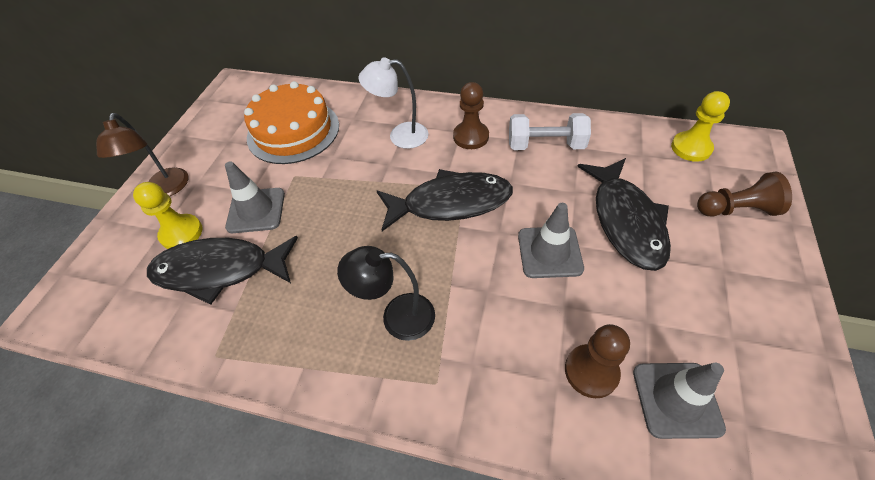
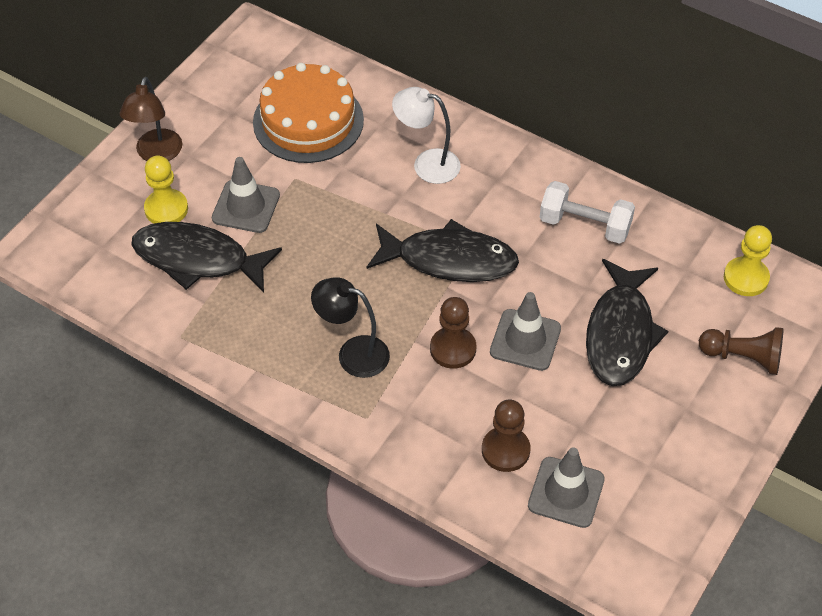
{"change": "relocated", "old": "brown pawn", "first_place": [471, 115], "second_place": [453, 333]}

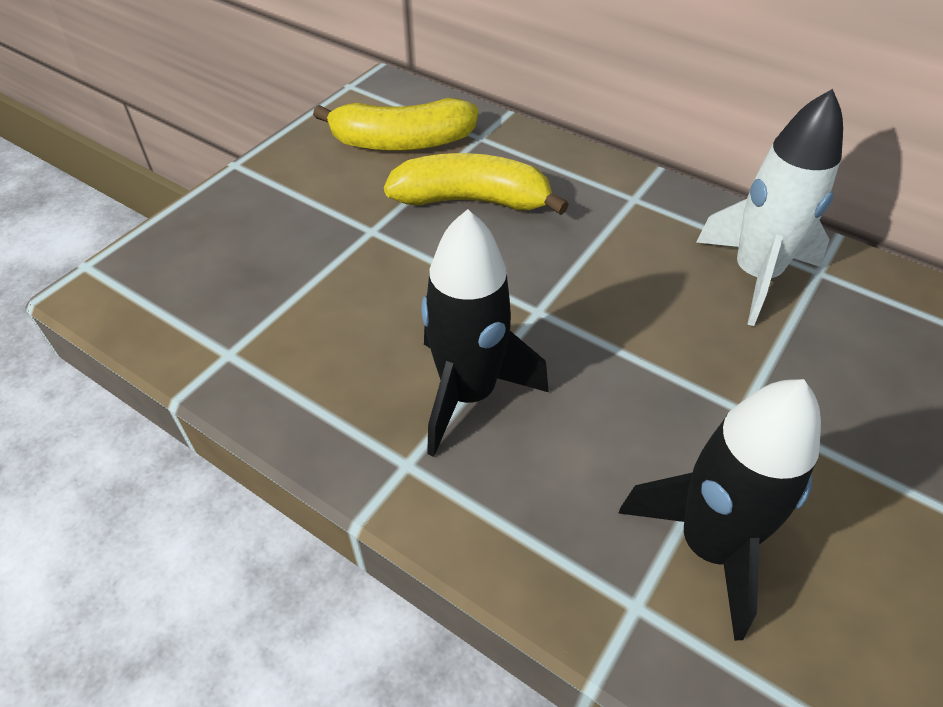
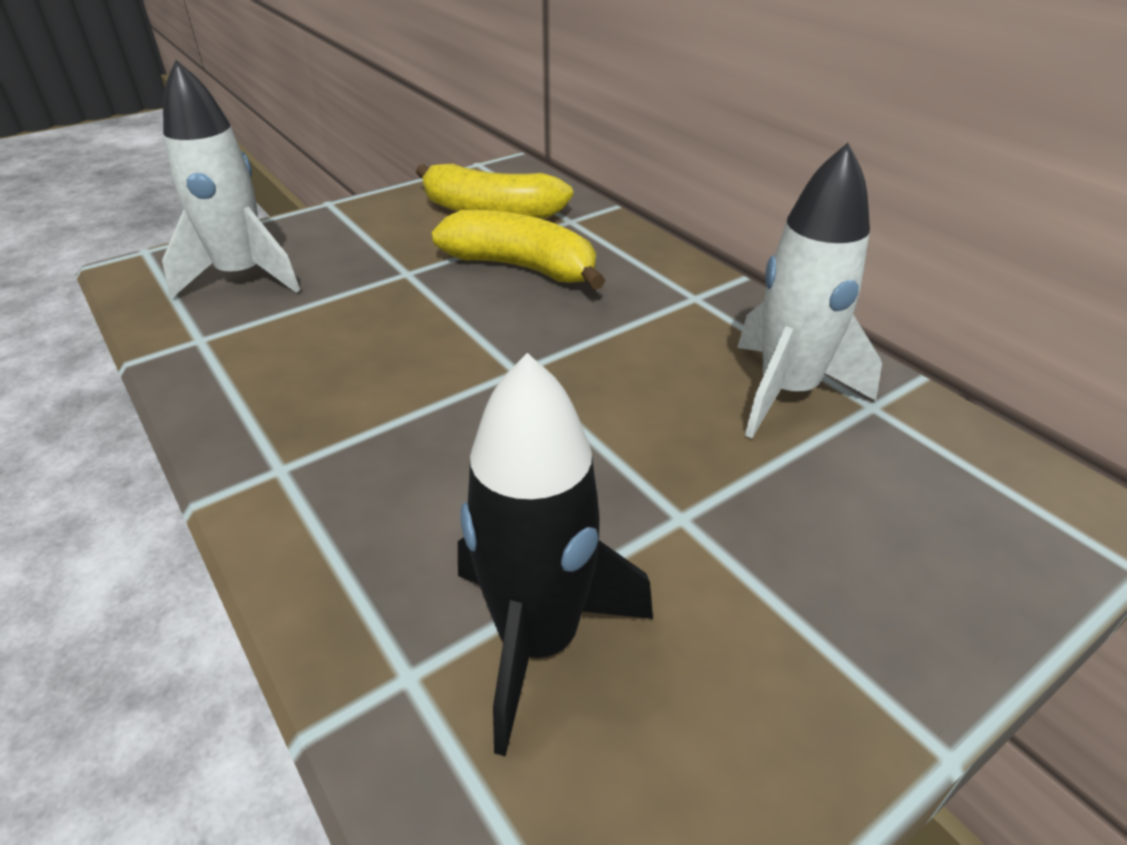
{"change": "missing", "old": "black rocket", "first_place": [485, 333]}
{"change": "appeared", "new": "white rocket", "second_place": [231, 179]}

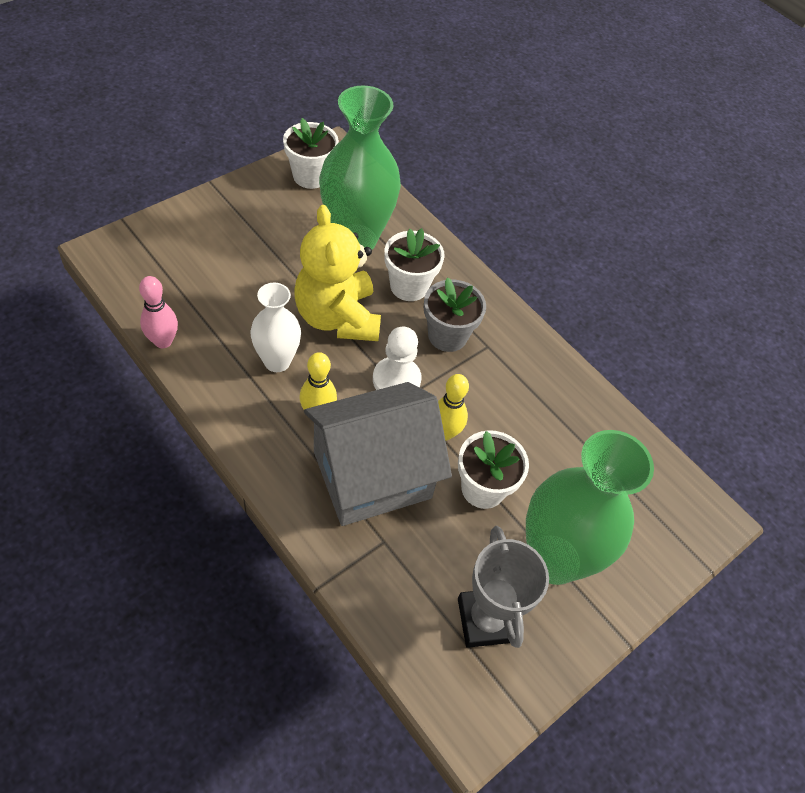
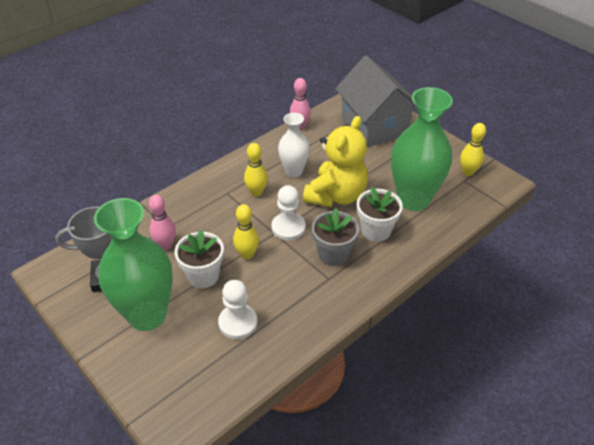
{"change": "exchanged", "old": "white flower pot", "new": "yellow bowling pin", "first_place": [311, 153], "second_place": [473, 149]}
{"change": "spun", "old": "yellow teddy bear", "first_place": [338, 273], "second_place": [335, 161], "degrees": 135}
{"change": "relocated", "old": "grey house", "first_place": [378, 454], "second_place": [375, 101]}
{"change": "appeared", "new": "pink bowling pin", "second_place": [162, 222]}
{"change": "appeared", "new": "white pawn", "second_place": [237, 309]}

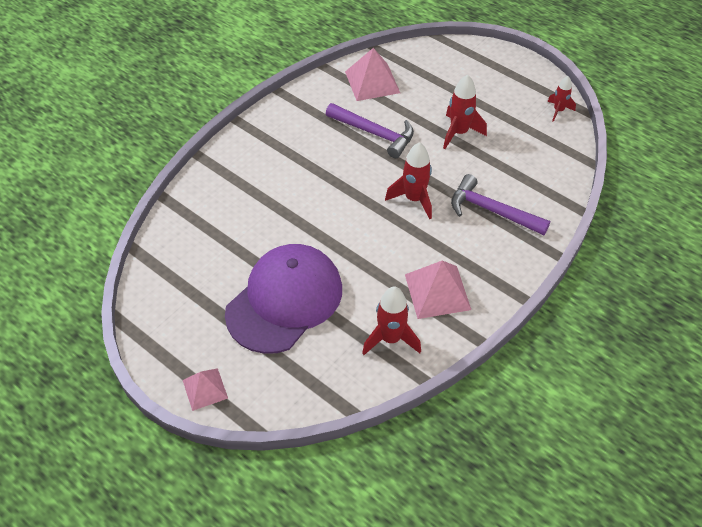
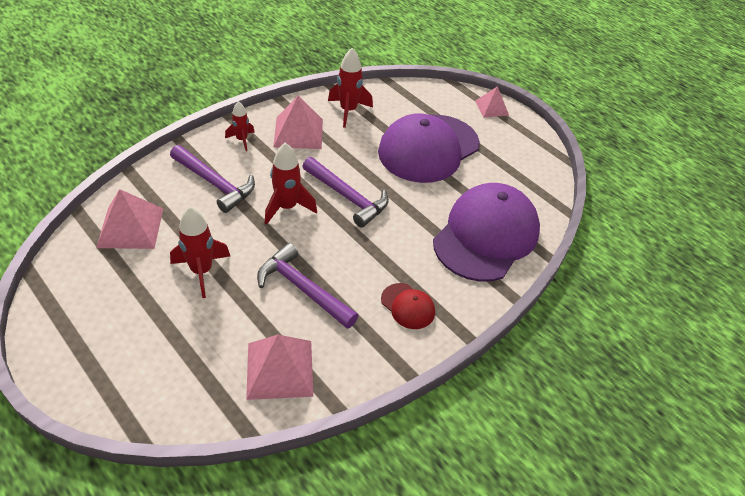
{"change": "relocated", "old": "red rocket", "first_place": [561, 99], "second_place": [240, 126]}
{"change": "appeared", "new": "pink pyramid", "second_place": [129, 219]}
{"change": "appeared", "new": "purple hammer", "second_place": [345, 192]}
{"change": "appeared", "new": "red cap", "second_place": [408, 306]}
{"change": "appeared", "new": "purple cap", "second_place": [486, 232]}

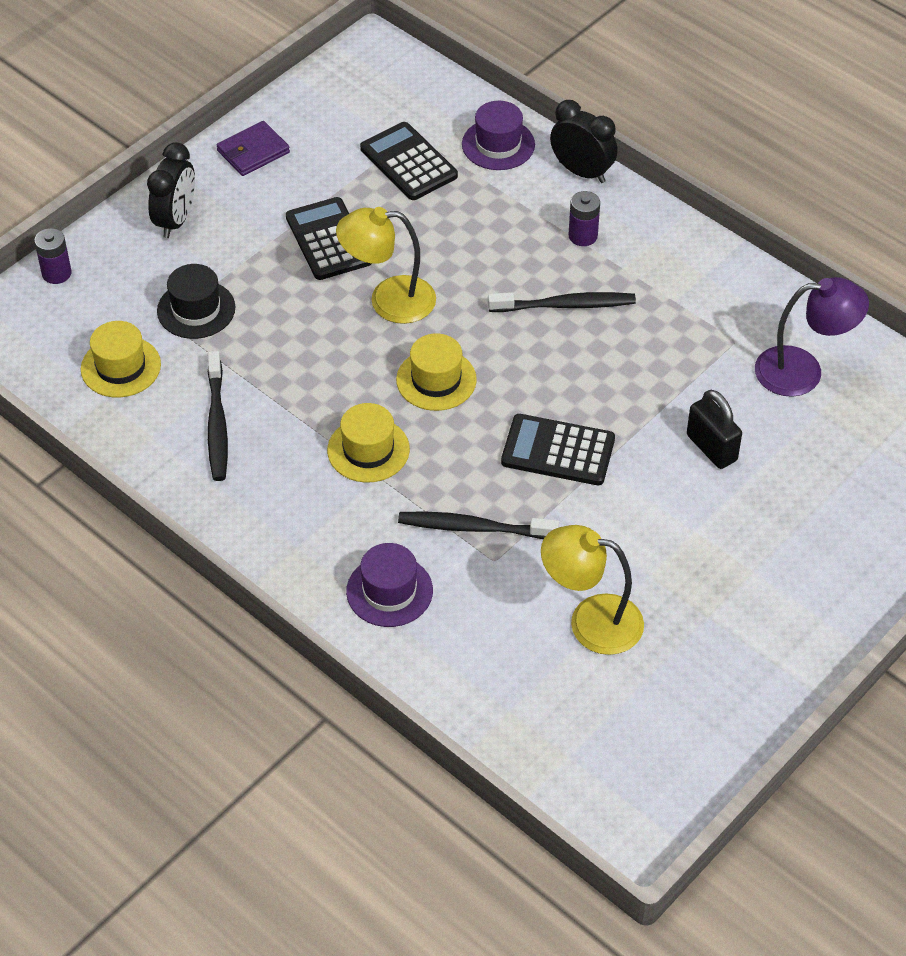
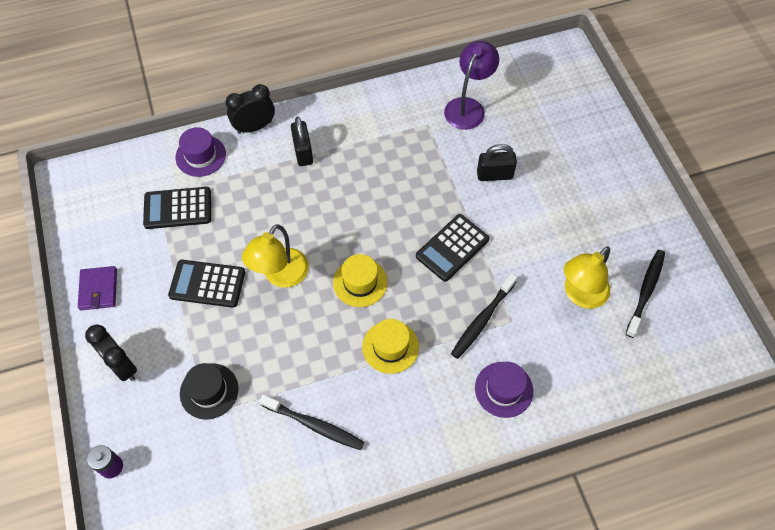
{"change": "missing", "old": "yellow hat", "first_place": [121, 359]}
{"change": "relocated", "old": "black toothbrush", "first_place": [562, 302], "second_place": [645, 294]}
{"change": "exchanged", "old": "purple battery", "new": "black padlock", "first_place": [584, 218], "second_place": [302, 141]}

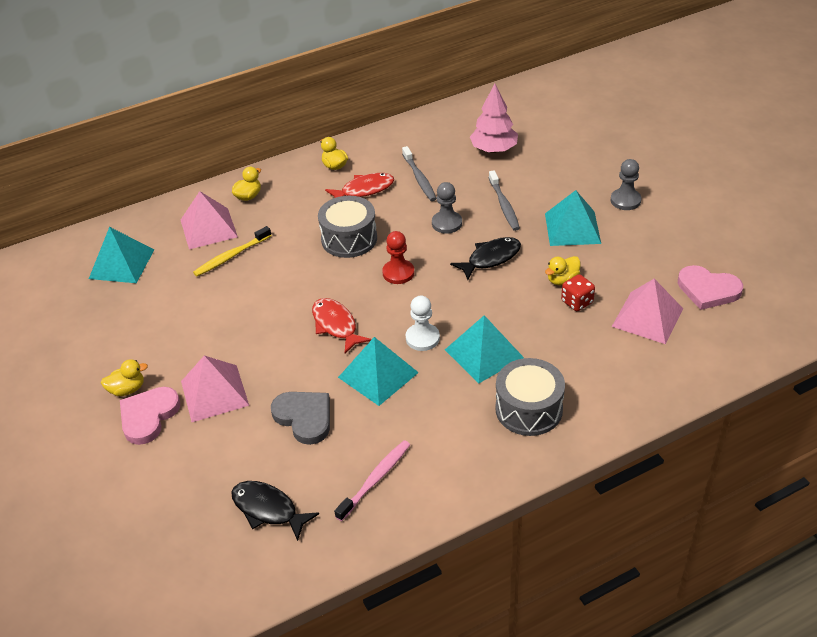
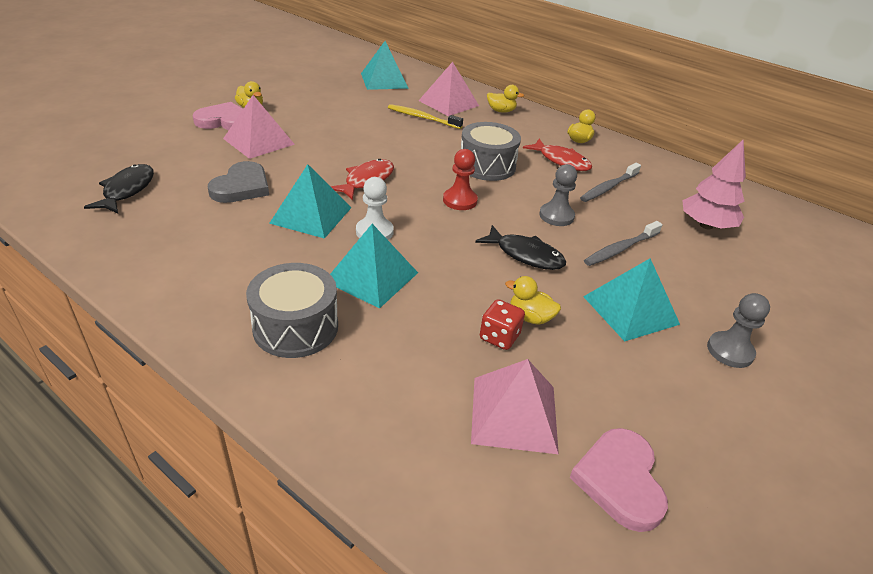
{"change": "missing", "old": "pink toothbrush", "first_place": [372, 480]}

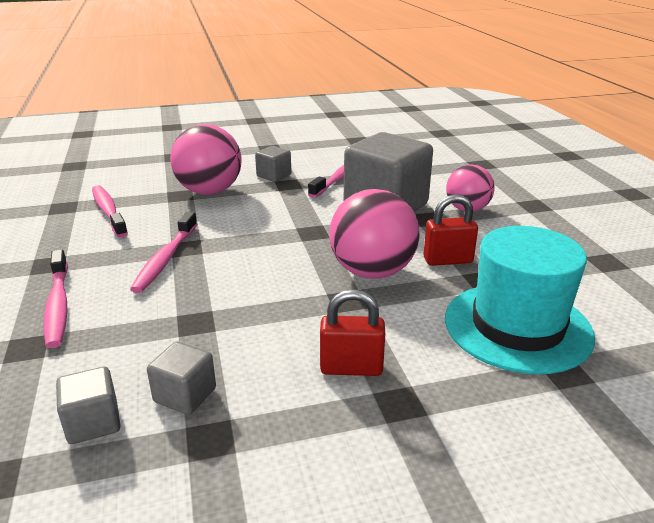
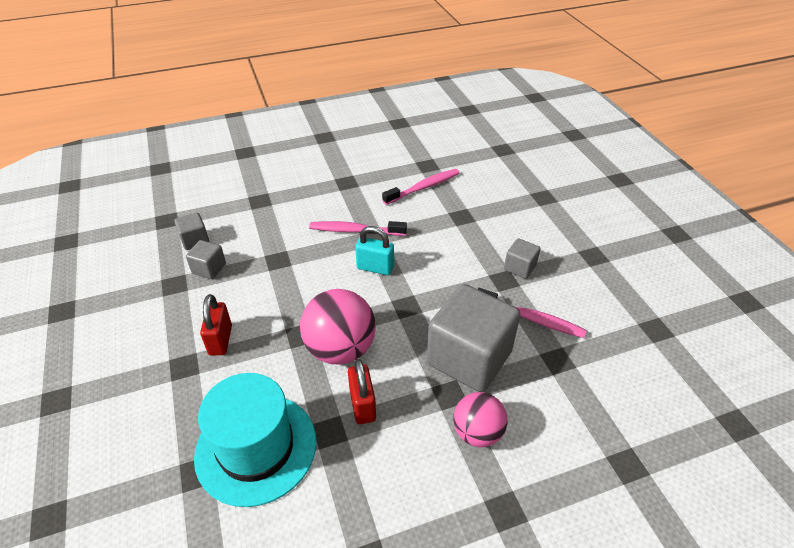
{"change": "missing", "old": "pink toothbrush", "first_place": [55, 298]}
{"change": "missing", "old": "pink ball", "first_place": [206, 159]}
{"change": "appeared", "new": "turquoise padlock", "second_place": [374, 250]}

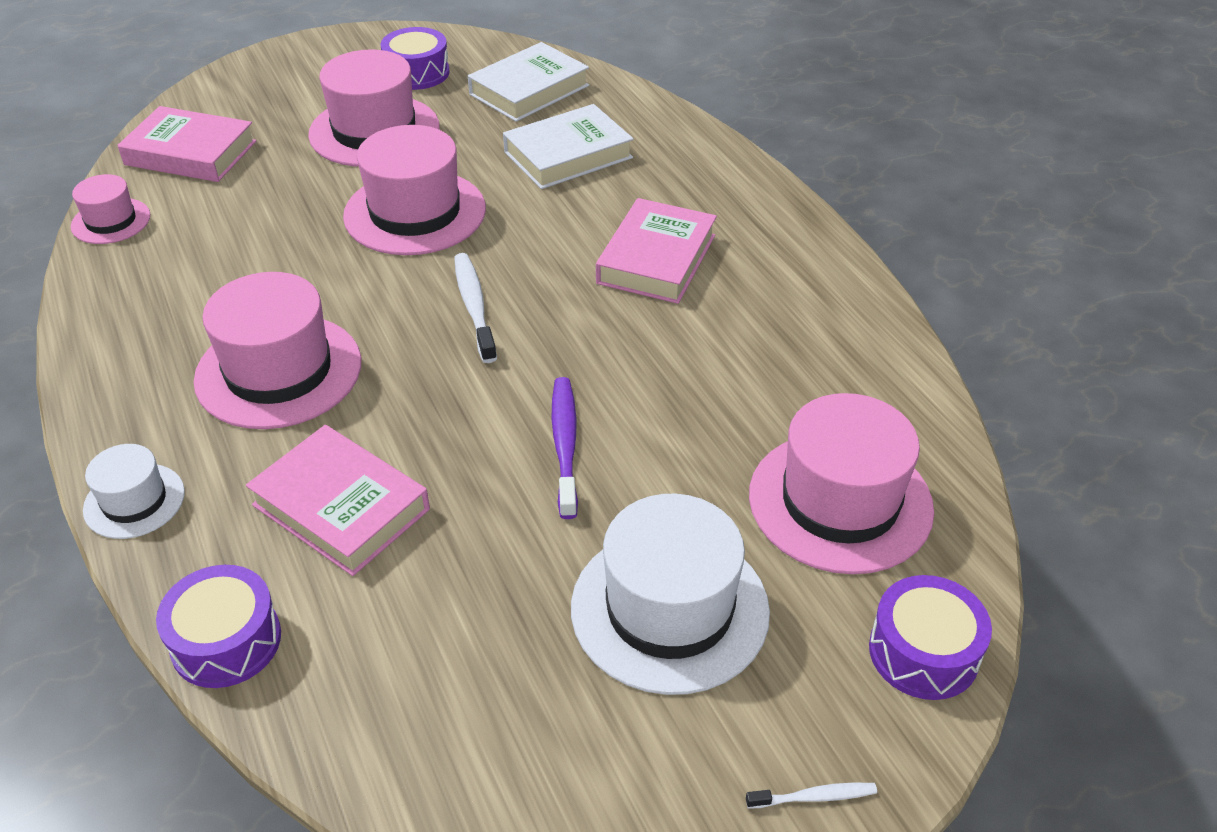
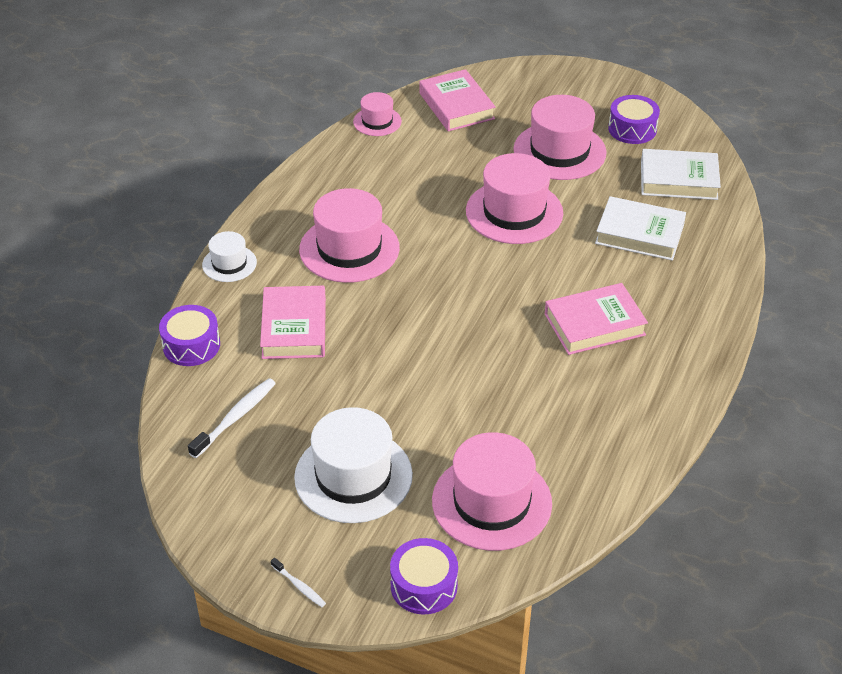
{"change": "relocated", "old": "white toothbrush", "first_place": [475, 308], "second_place": [232, 418]}
{"change": "missing", "old": "purple toothbrush", "first_place": [565, 448]}

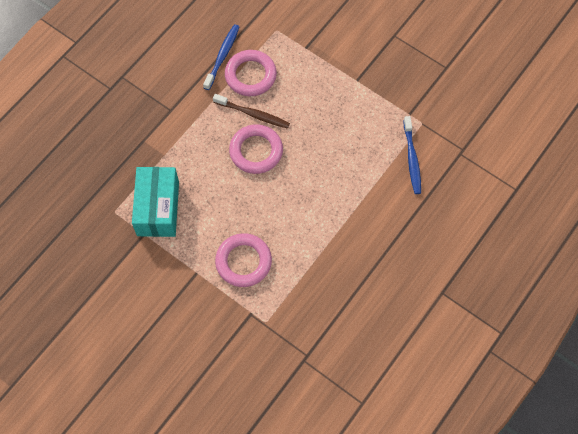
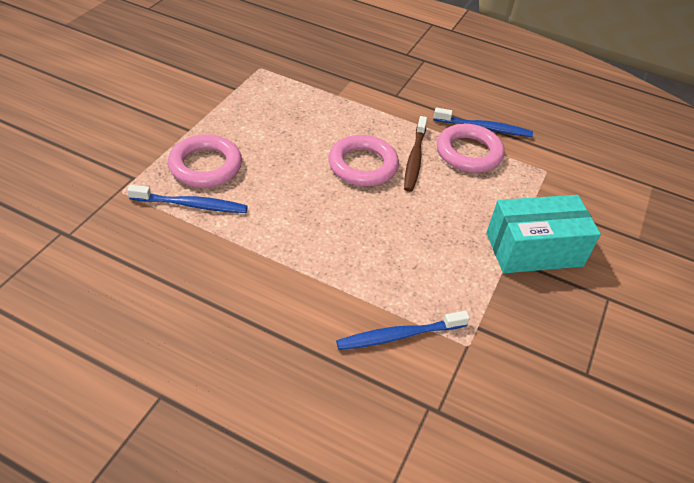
{"change": "relocated", "old": "turquoise box", "first_place": [155, 202], "second_place": [543, 234]}
{"change": "appeared", "new": "blue toothbrush", "second_place": [187, 199]}

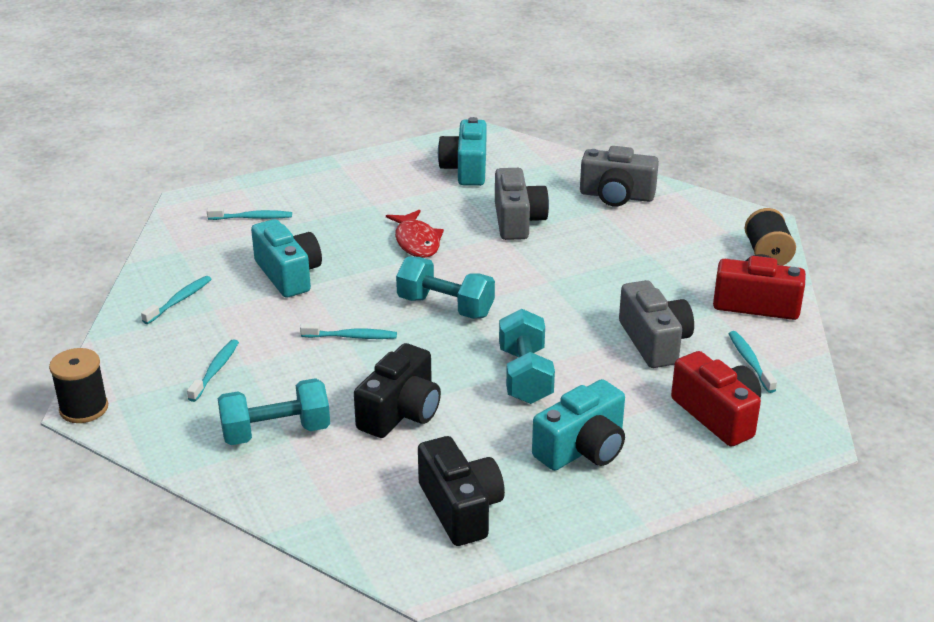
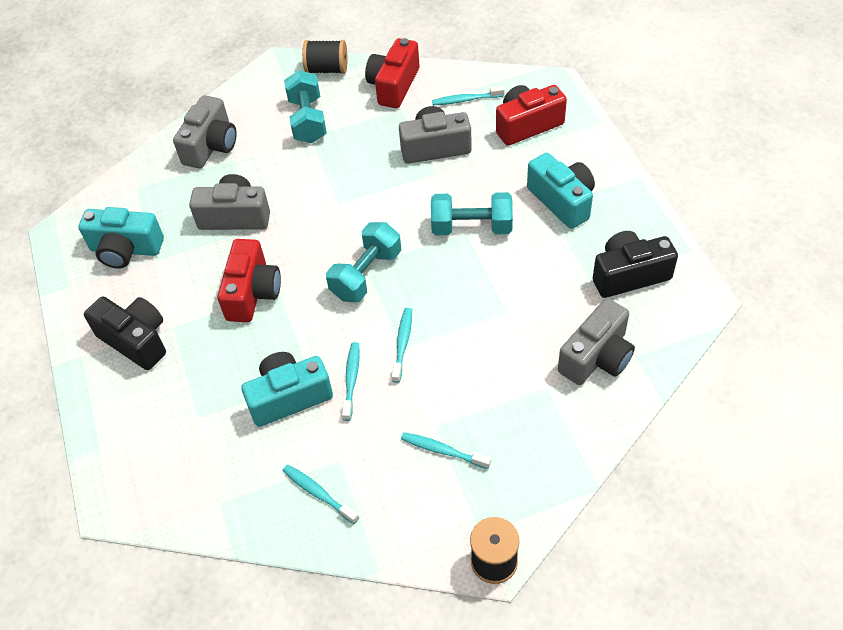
{"change": "relocated", "old": "turquoise toothbrush", "first_place": [249, 213], "second_place": [351, 381]}
{"change": "relocated", "old": "turquoise dumbbell", "first_place": [274, 411], "second_place": [305, 106]}
{"change": "relocated", "old": "black camera", "first_place": [397, 390], "second_place": [125, 333]}
{"change": "exchanged", "old": "red fish", "new": "red camera", "first_place": [415, 233], "second_place": [249, 280]}
{"change": "appeared", "new": "grey camera", "second_place": [596, 341]}

